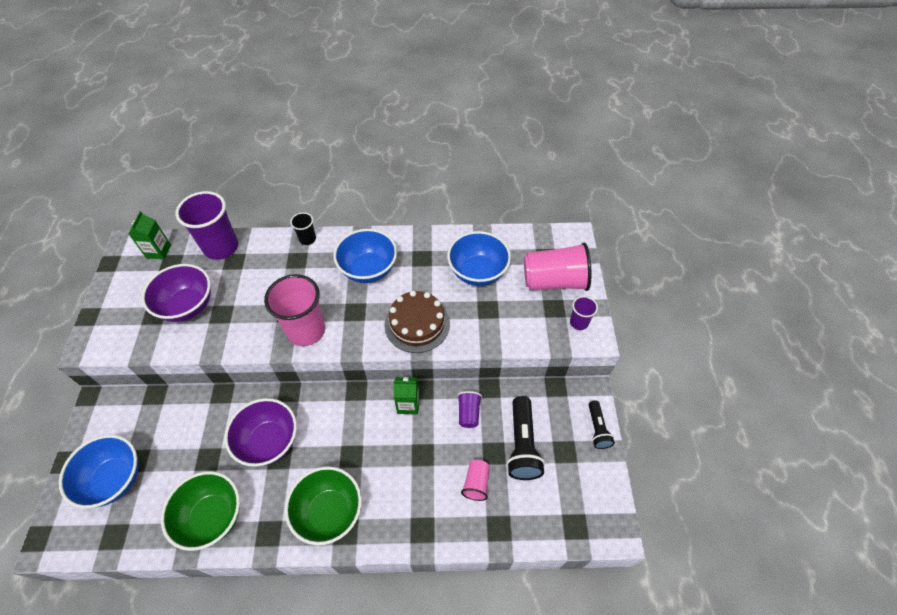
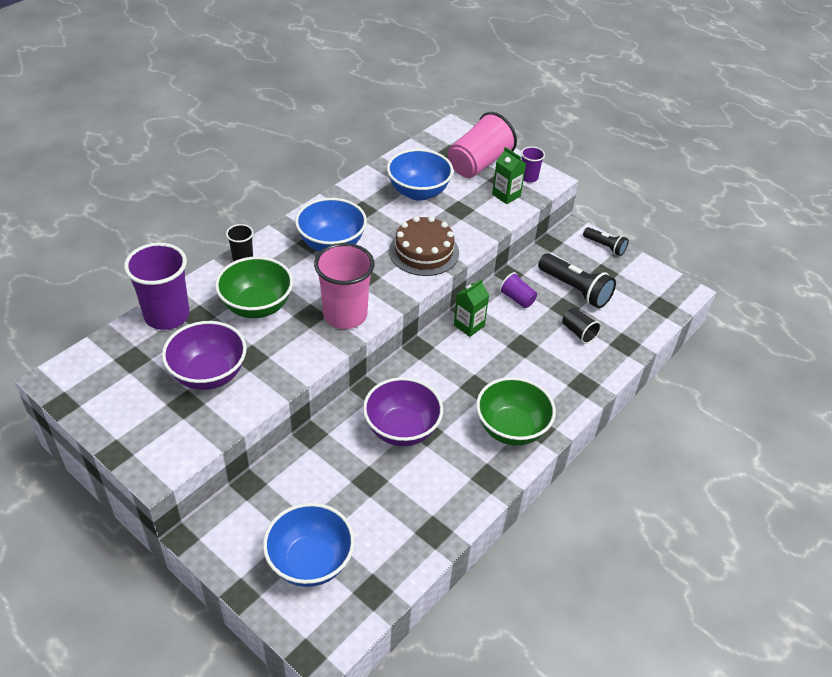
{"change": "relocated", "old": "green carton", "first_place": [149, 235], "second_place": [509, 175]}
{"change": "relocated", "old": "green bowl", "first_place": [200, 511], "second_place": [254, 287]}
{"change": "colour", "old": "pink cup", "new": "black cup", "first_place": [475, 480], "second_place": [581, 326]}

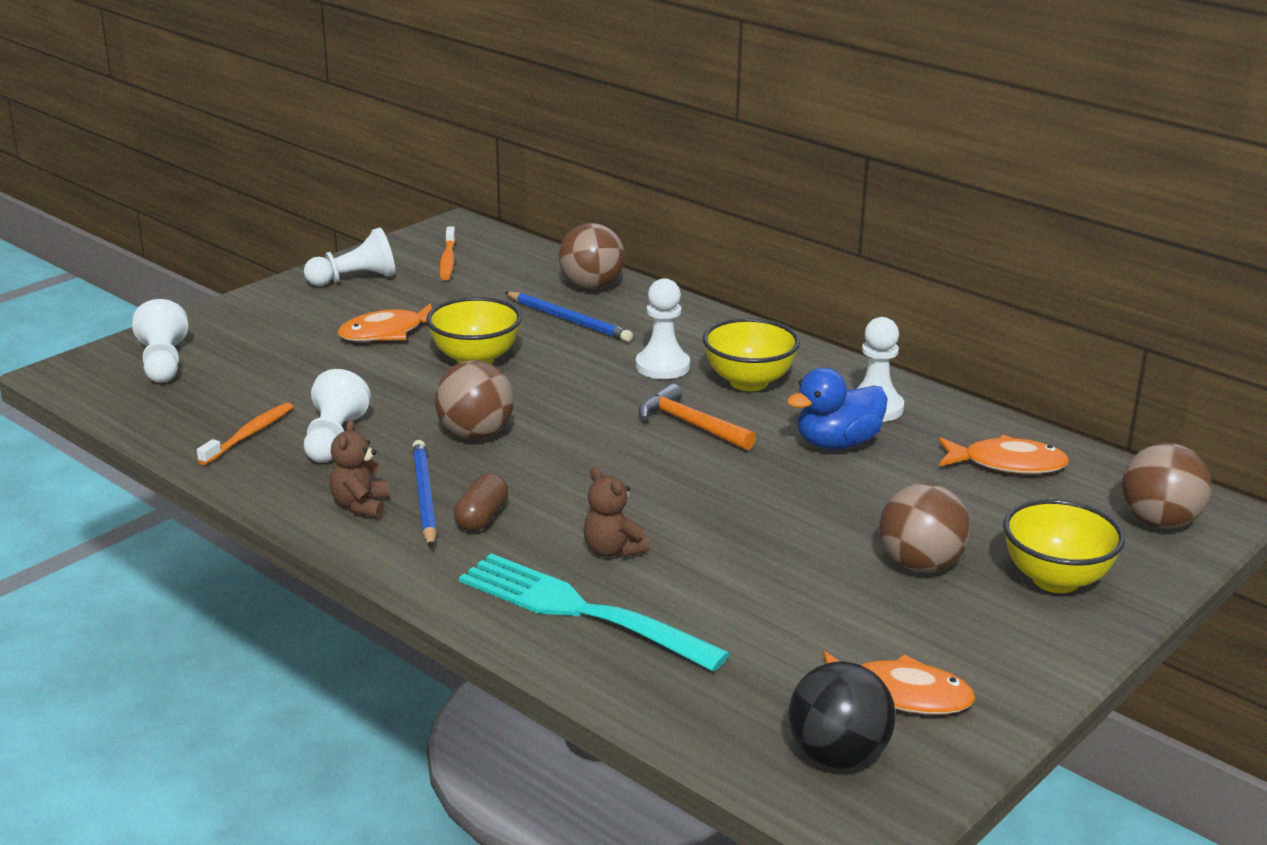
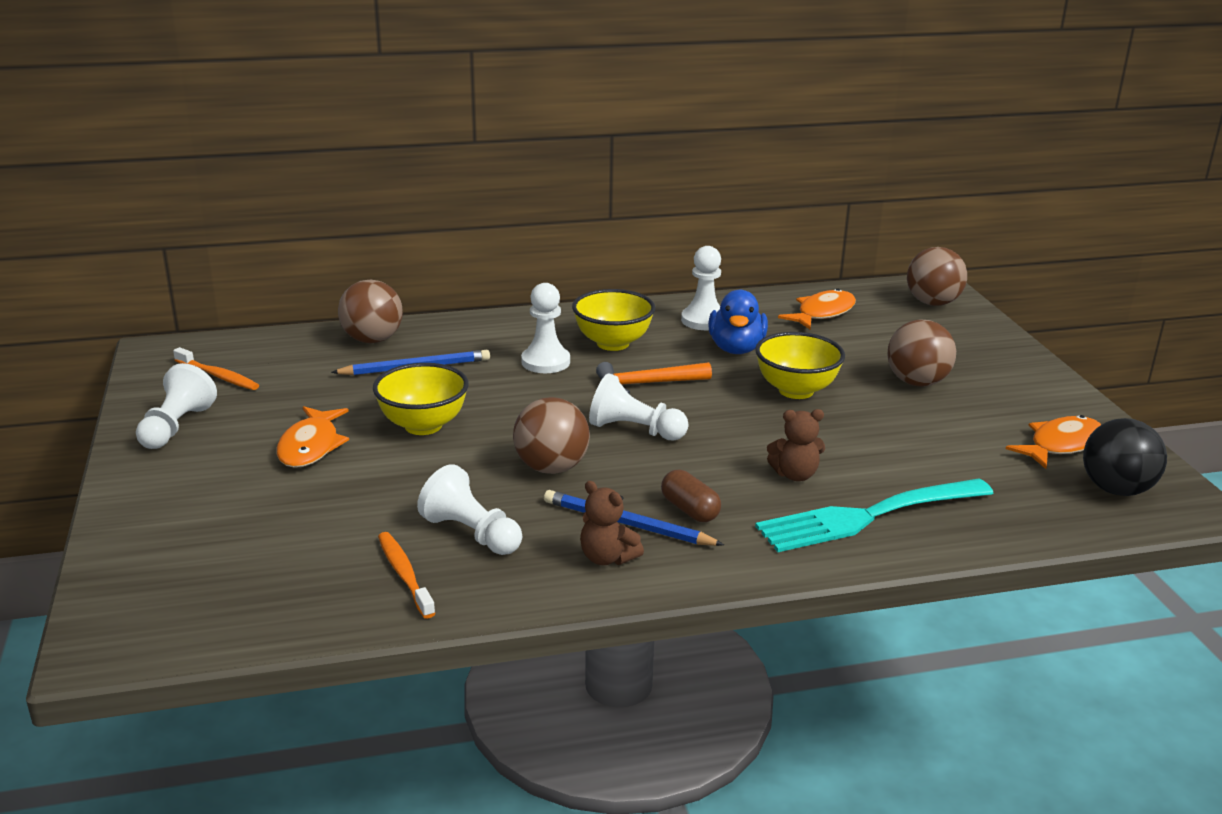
{"change": "relocated", "old": "white pawn", "first_place": [160, 341], "second_place": [639, 407]}
{"change": "relocated", "old": "yellow bowl", "first_place": [1064, 546], "second_place": [800, 365]}

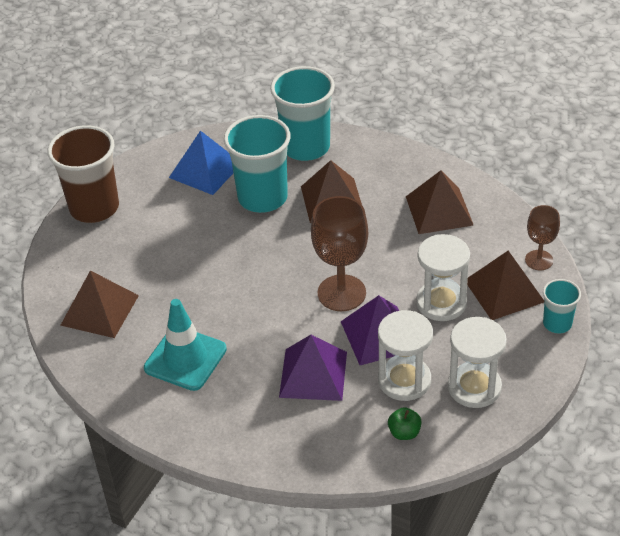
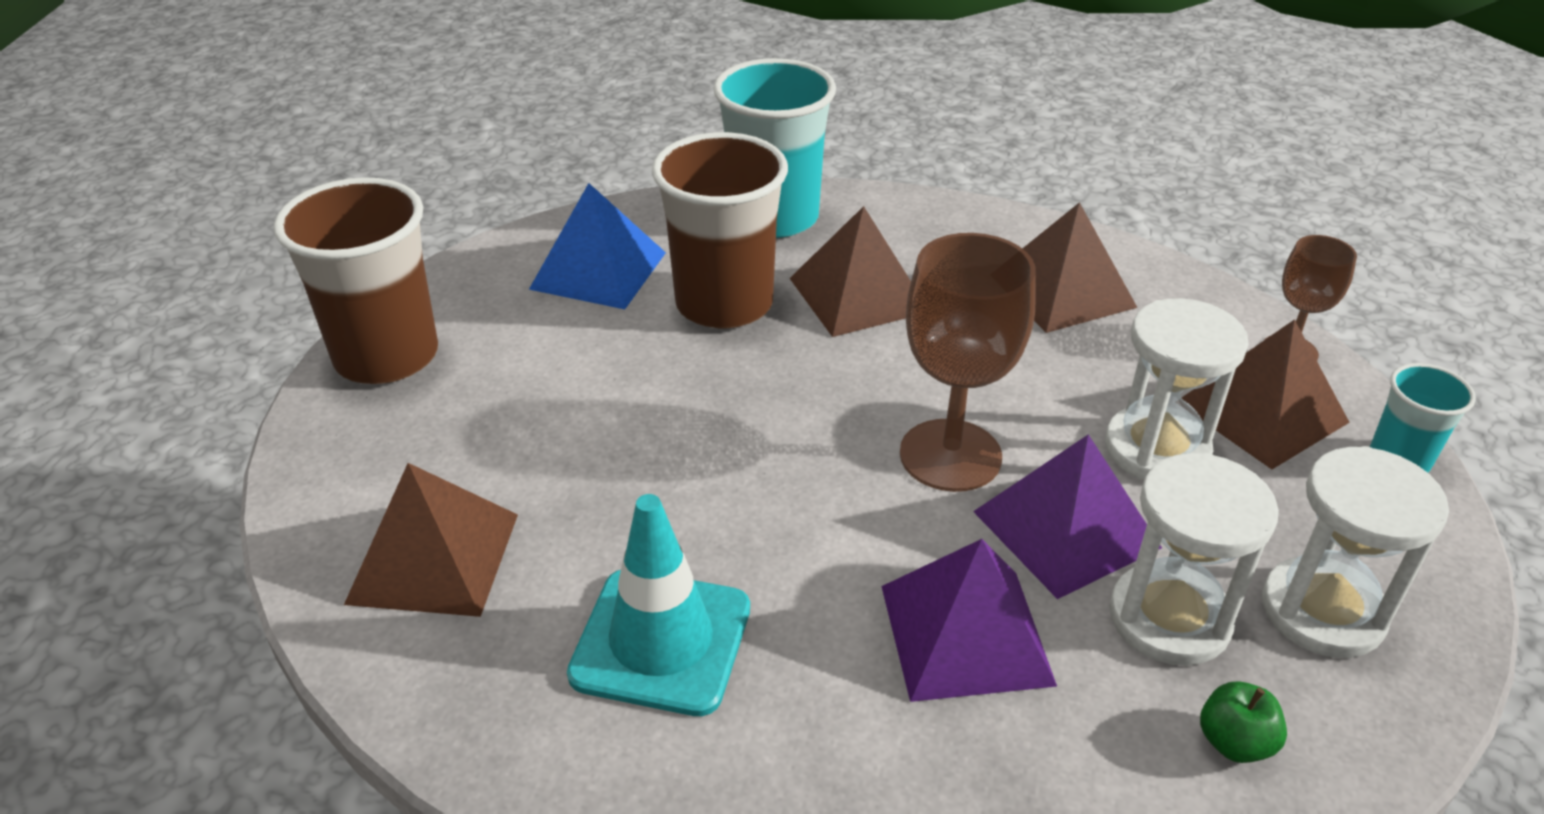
{"change": "colour", "old": "turquoise cup", "new": "brown cup", "first_place": [257, 164], "second_place": [720, 230]}

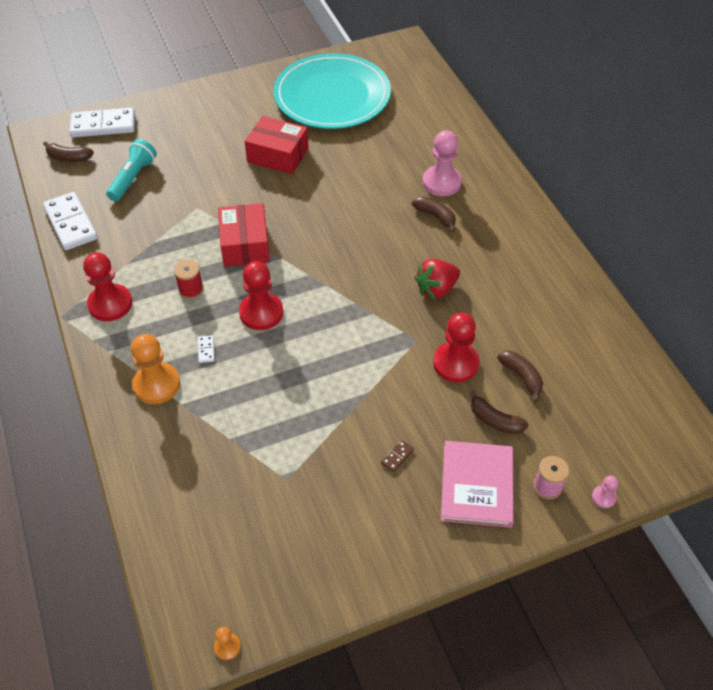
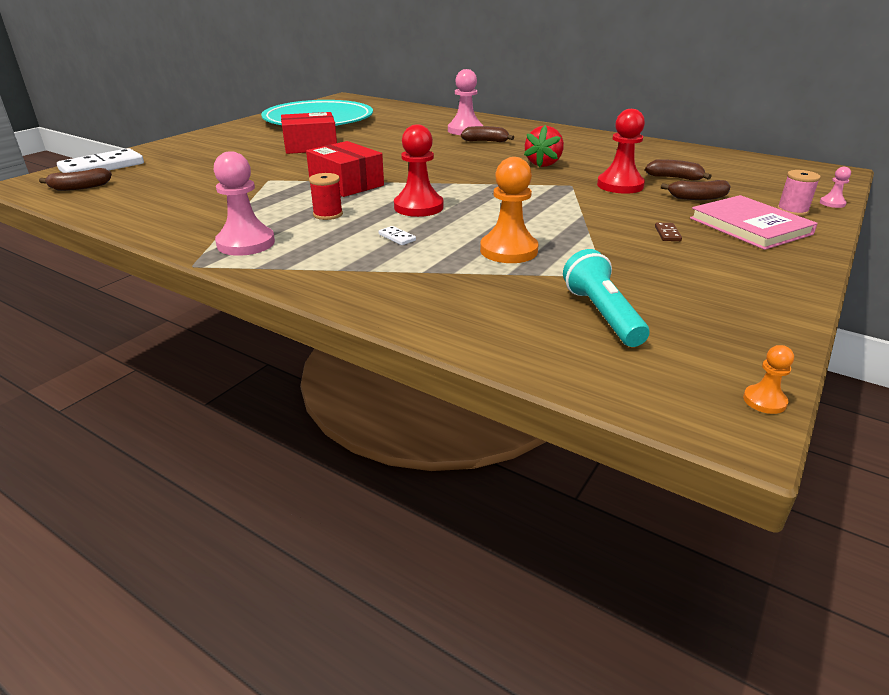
{"change": "missing", "old": "white domino", "first_place": [70, 221]}
{"change": "colour", "old": "red pawn", "new": "pink pawn", "first_place": [107, 286], "second_place": [244, 203]}
{"change": "relocated", "old": "turquoise flashlight", "first_place": [131, 170], "second_place": [606, 298]}
{"change": "relocated", "old": "orange pawn", "first_place": [155, 369], "second_place": [509, 210]}

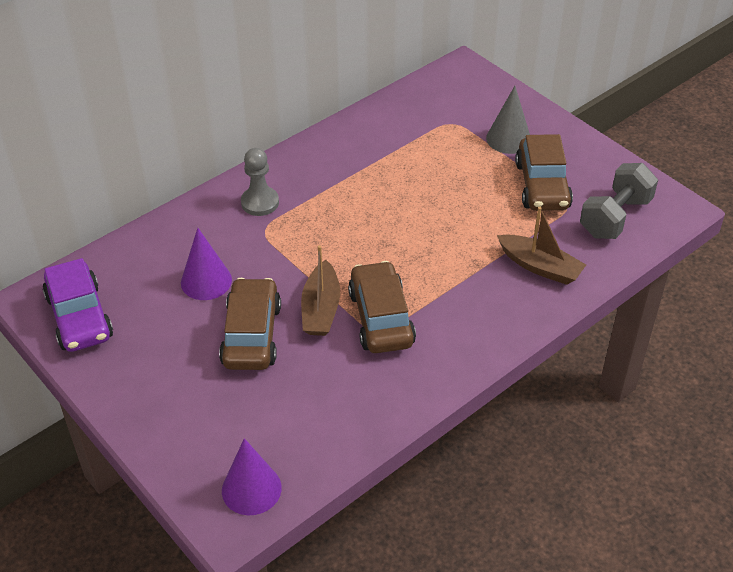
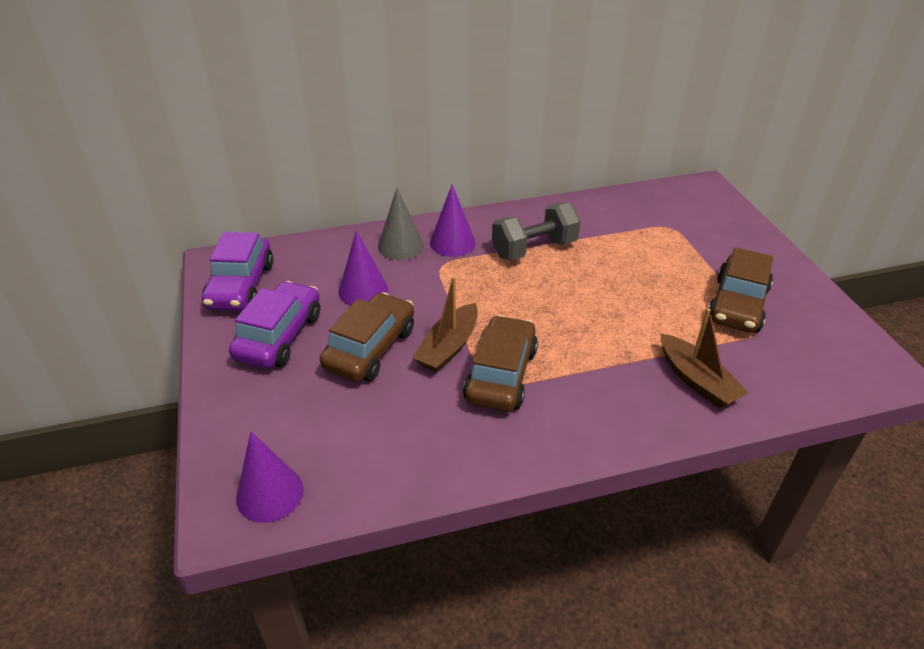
{"change": "exchanged", "old": "grey pawn", "new": "purple cone", "first_place": [260, 182], "second_place": [453, 220]}
{"change": "relocated", "old": "grey cone", "first_place": [508, 120], "second_place": [401, 224]}
{"change": "relocated", "old": "grey dumbbell", "first_place": [619, 201], "second_place": [536, 231]}
{"change": "appeared", "new": "purple car", "second_place": [274, 324]}

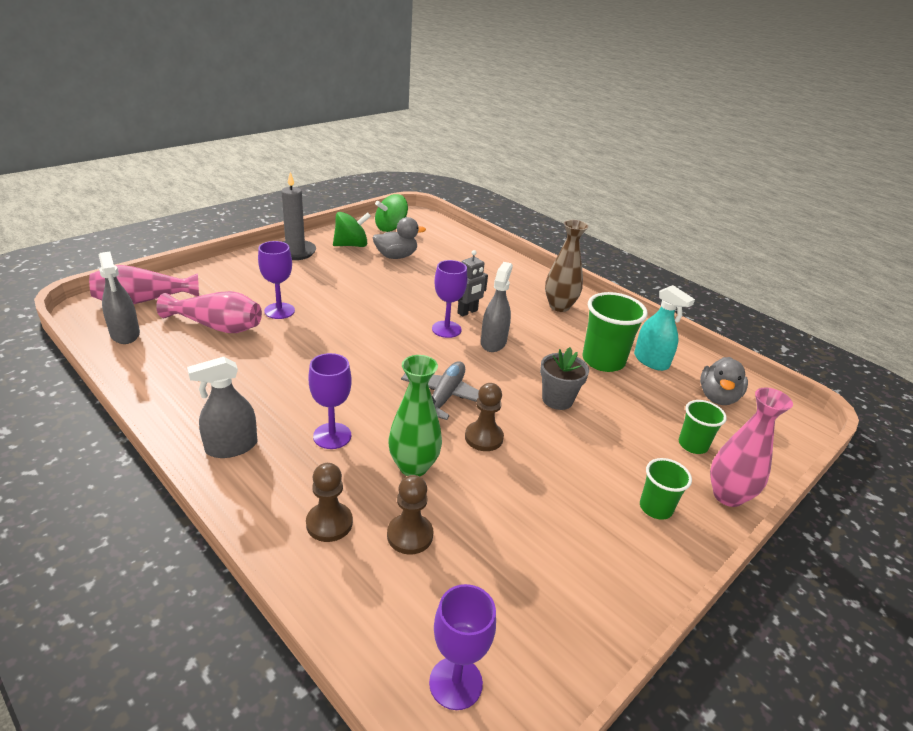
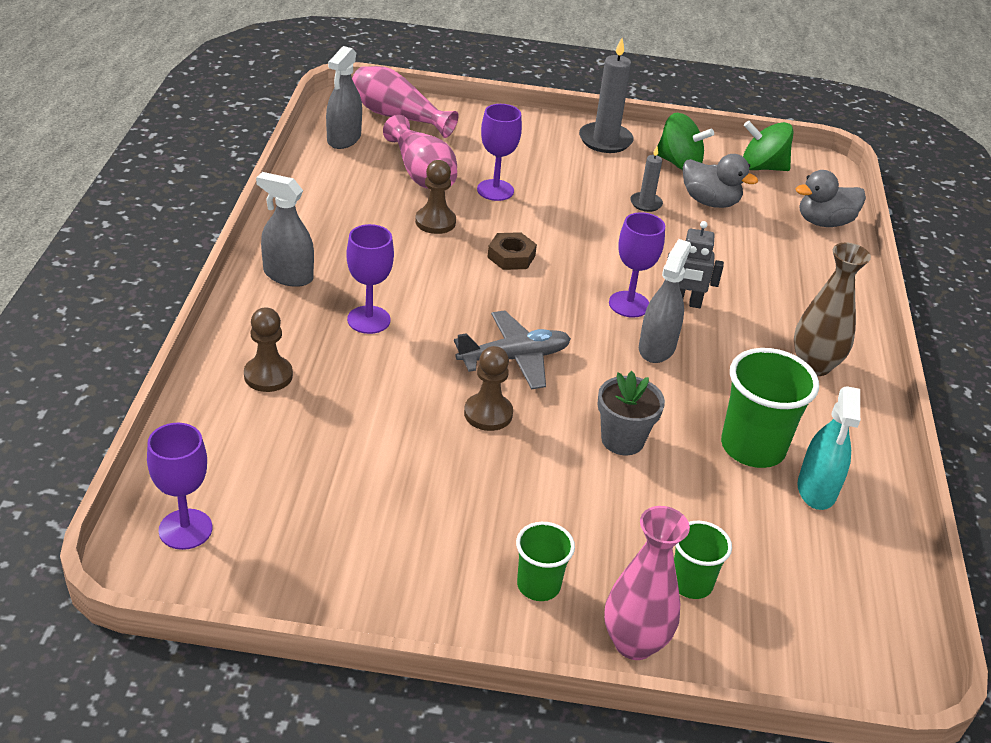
{"change": "relocated", "old": "brown pawn", "first_place": [410, 515], "second_place": [435, 197]}
{"change": "missing", "old": "green vase", "first_place": [415, 416]}
{"change": "spun", "old": "grey spray bottle", "first_place": [497, 307], "second_place": [665, 301], "degrees": -45}
{"change": "relocated", "old": "grey duck", "first_place": [724, 381], "second_place": [830, 198]}
{"change": "appeared", "new": "brown nut", "second_place": [512, 251]}
{"change": "appeared", "new": "grey candle", "second_place": [646, 179]}

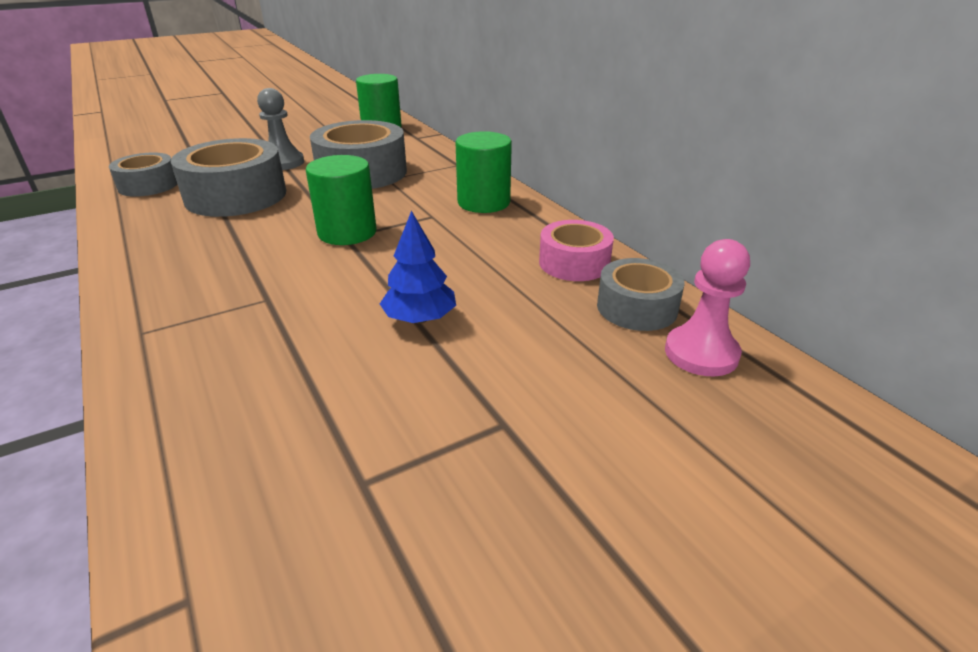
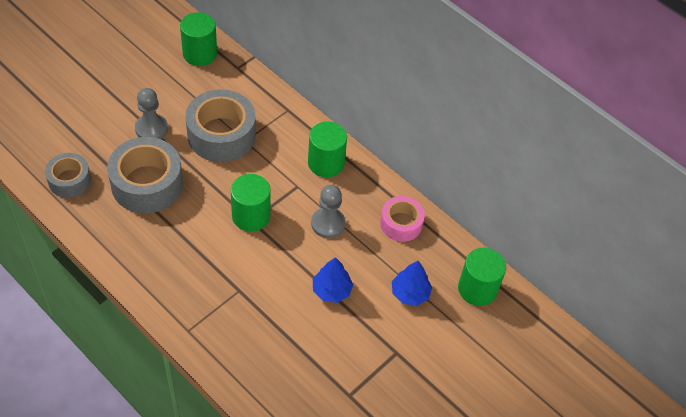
{"change": "missing", "old": "grey tape", "first_place": [641, 294]}
{"change": "exchanged", "old": "pink pawn", "new": "green cylinder", "first_place": [707, 307], "second_place": [482, 277]}
{"change": "appeared", "new": "grey pawn", "second_place": [328, 211]}
{"change": "appeared", "new": "blue tree", "second_place": [412, 283]}

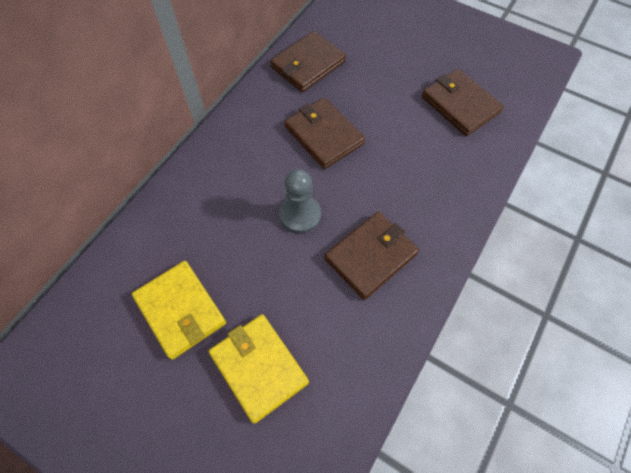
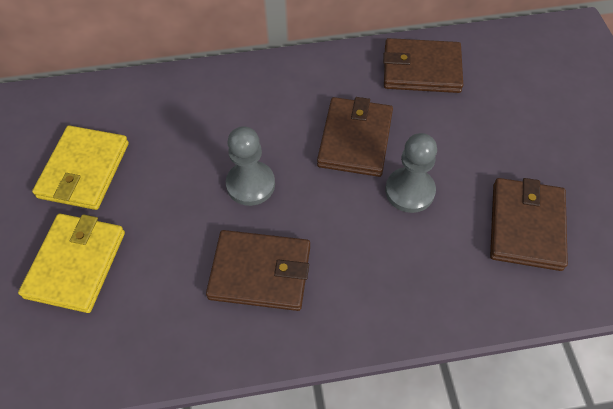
{"change": "appeared", "new": "grey pawn", "second_place": [411, 173]}

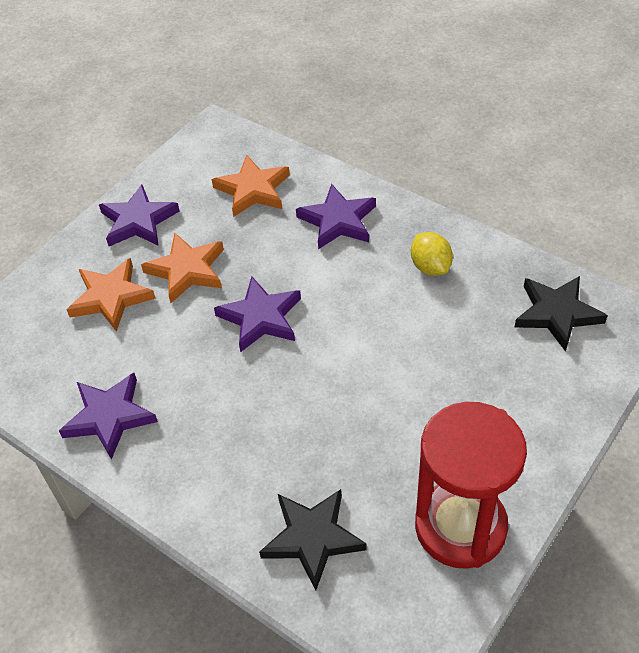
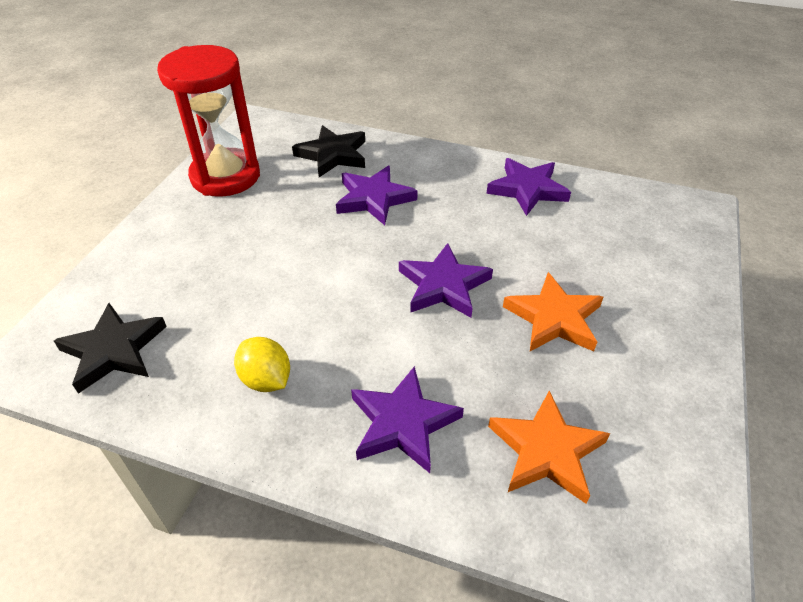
{"change": "missing", "old": "orange star", "first_place": [111, 295]}
{"change": "relocated", "old": "purple star", "first_place": [139, 215], "second_place": [377, 195]}

